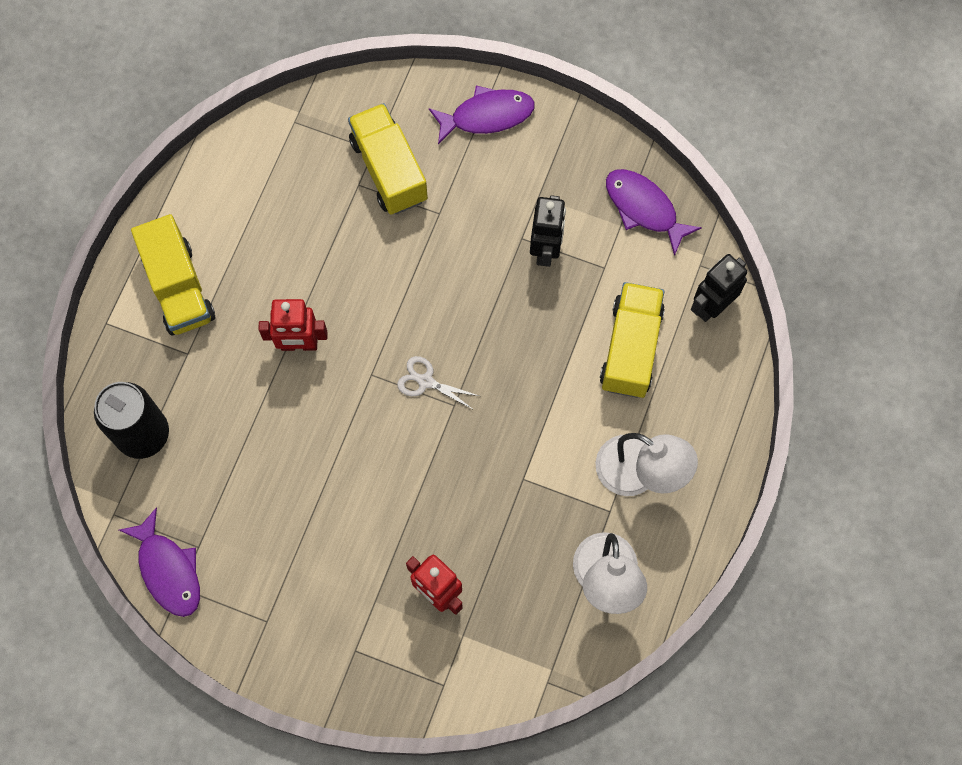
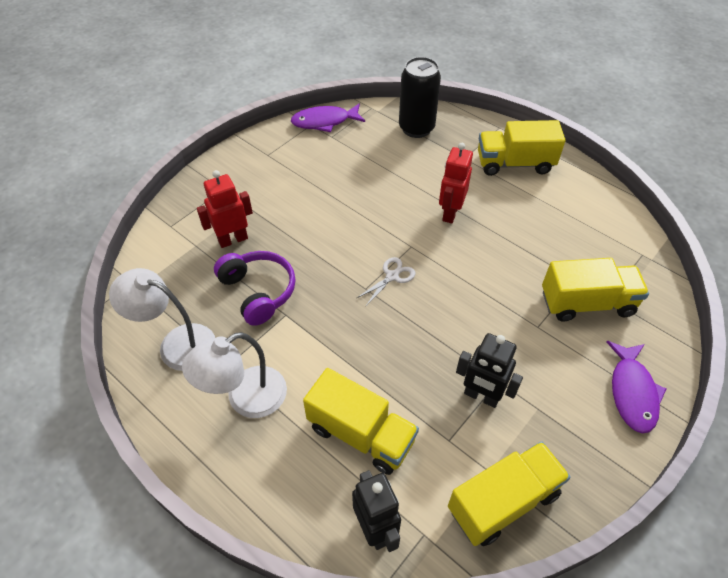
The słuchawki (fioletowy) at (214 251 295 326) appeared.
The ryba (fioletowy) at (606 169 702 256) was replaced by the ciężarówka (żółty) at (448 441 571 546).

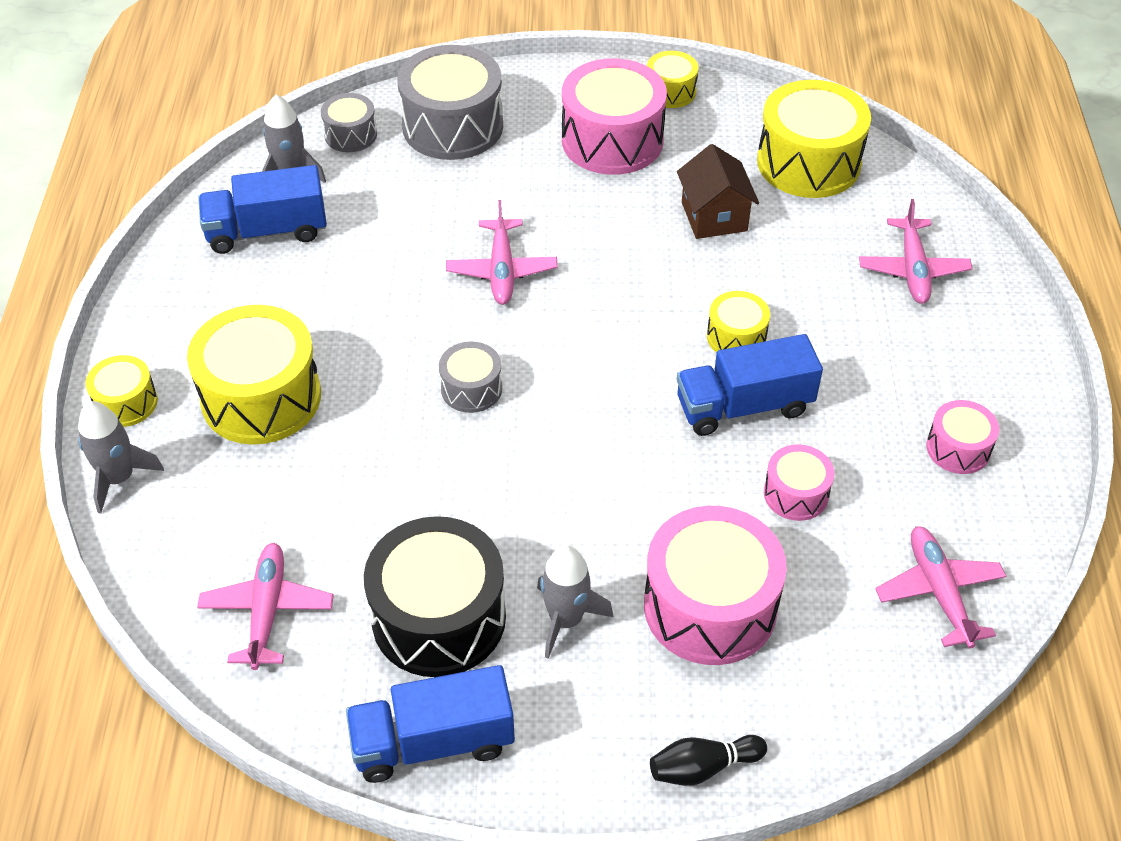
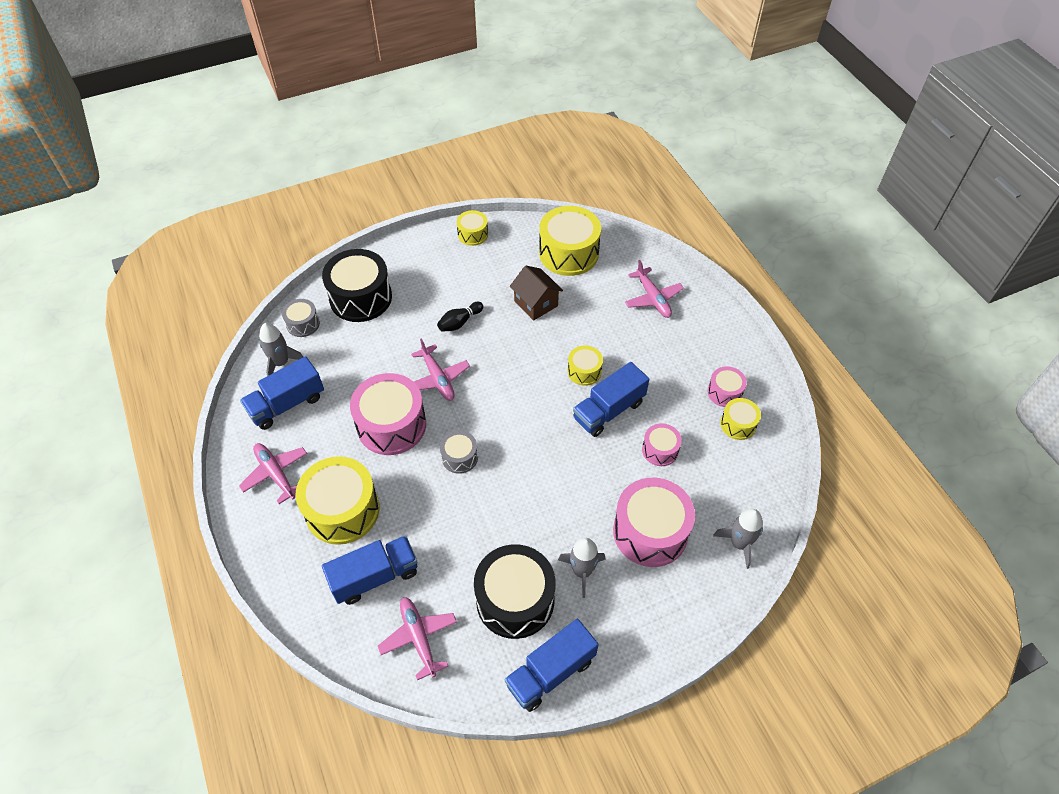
The samolot (różowy) moved from (875 526 1006 648) to (239 443 307 504).
The bęben (szary) at (397 45 503 160) became the bęben (czarny) at (322 249 392 322).
The ciężarówka (niebieski) at (322 536 418 605) appeared.
The bęben (różowy) moved from (562 58 667 175) to (350 373 426 455).
The kręgiel (czarny) moved from (650 735 767 786) to (437 302 483 332).
The rakieta (szary) moved from (78 401 164 514) to (713 509 763 569).
The bęben (żółty) moved from (86 355 158 427) to (720 398 761 440).

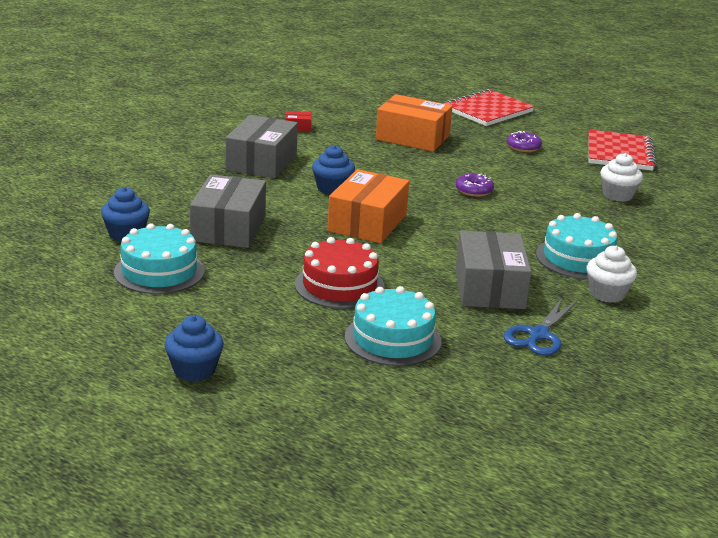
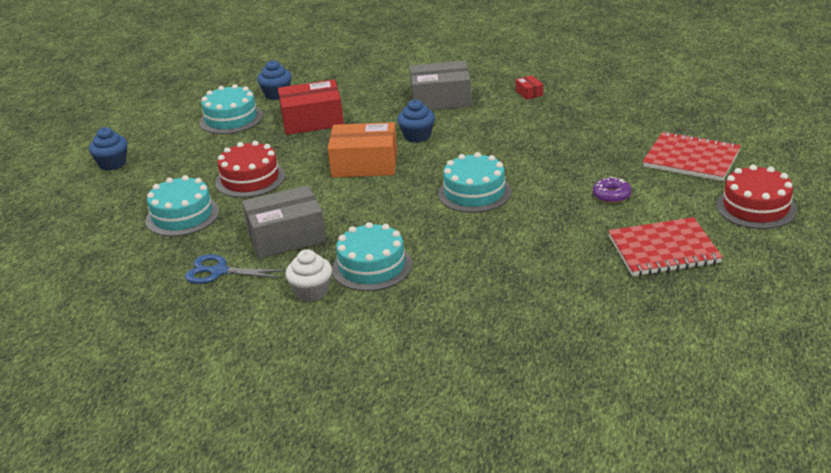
The pudełko (szary) at (190 174 266 248) became the pudełko (czerwony) at (278 80 344 135).
The donut (fioletowy) at (456 173 494 197) was replaced by the tort (turkusowy) at (438 152 512 213).
The tort (czerwony) at (716 165 797 229) appeared.
The pudełko (pomarańczowy) at (376 94 453 152) disappeared.
The muffinka (biały) at (600 153 643 202) disappeared.

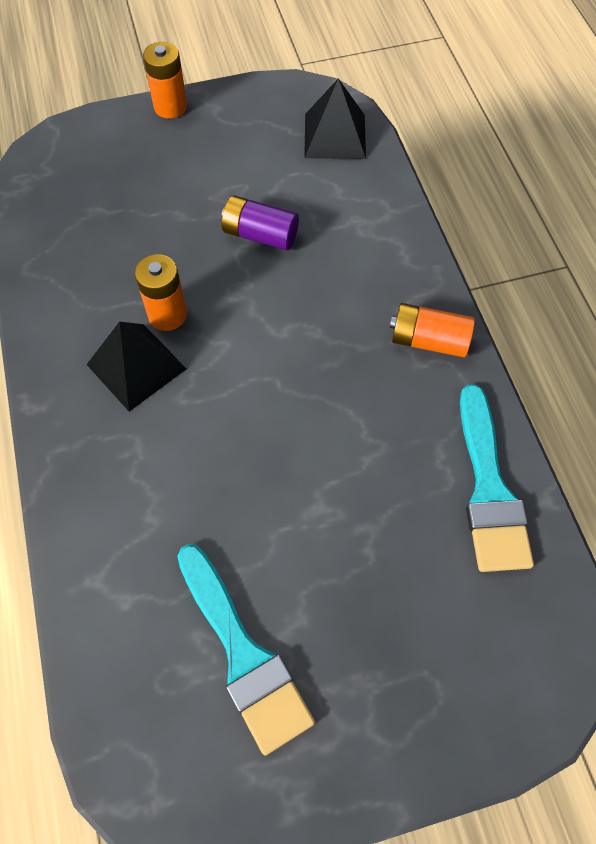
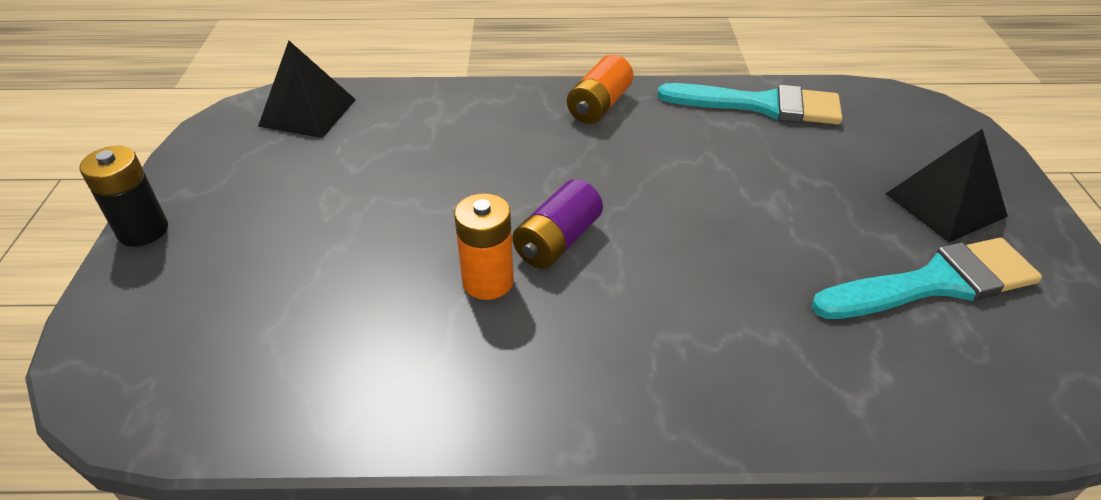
The bateria (pomarańczowy) at (143 42 187 119) became the bateria (czarny) at (79 146 168 247).
The bateria (fioletowy) moved from (222 195 299 251) to (512 179 603 269).
The piramida (czarny) moved from (86 322 186 411) to (885 129 1008 242).

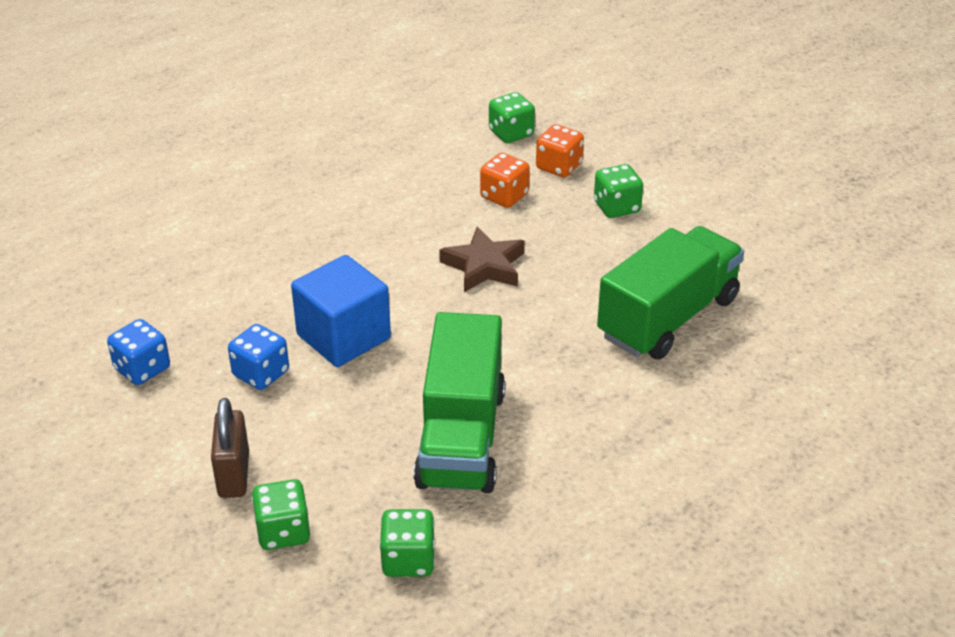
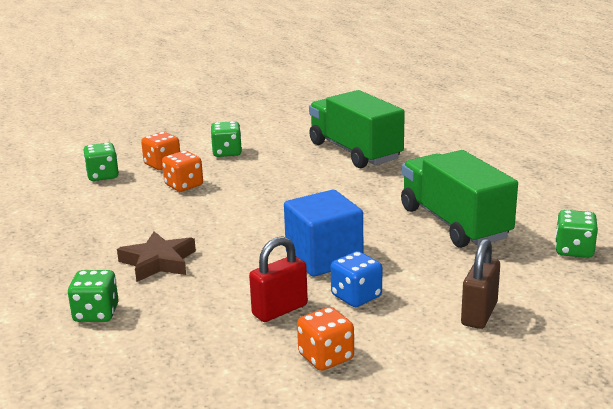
The kostka do gry (zielony) moved from (252 479 310 550) to (68 270 119 322).
The gwiazda (brązowy) moved from (439 227 525 292) to (117 231 196 282).
The kłódka (czerwony) at (249 236 308 322) appeared.
The kostka do gry (niebieski) at (107 319 170 385) became the kostka do gry (pomarańczowy) at (297 307 354 371).
The ciężarówka (zielony) at (413 312 505 493) turned 135 degrees counterclockwise.
The kłódka (brązowy) at (211 398 249 498) turned 75 degrees counterclockwise.

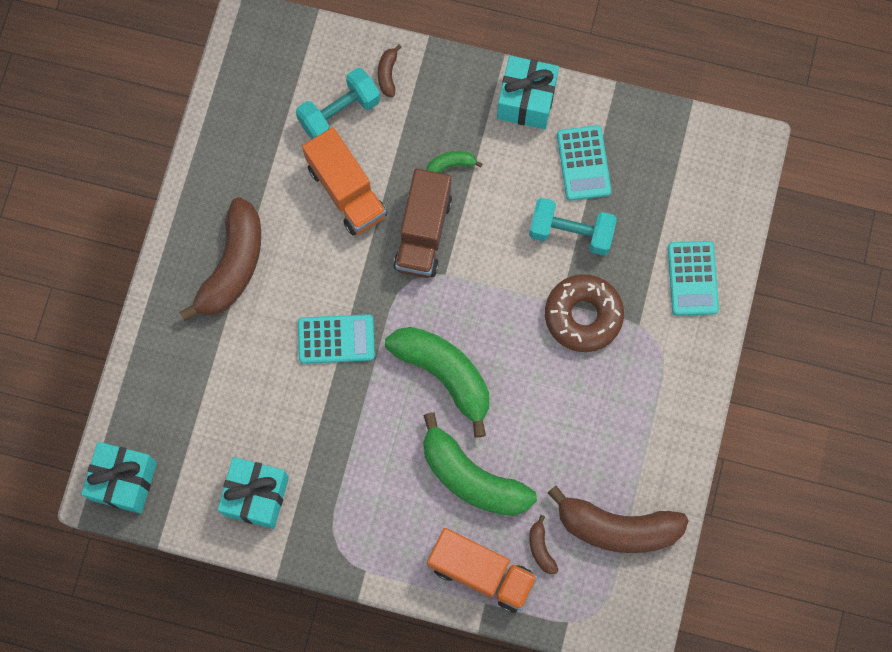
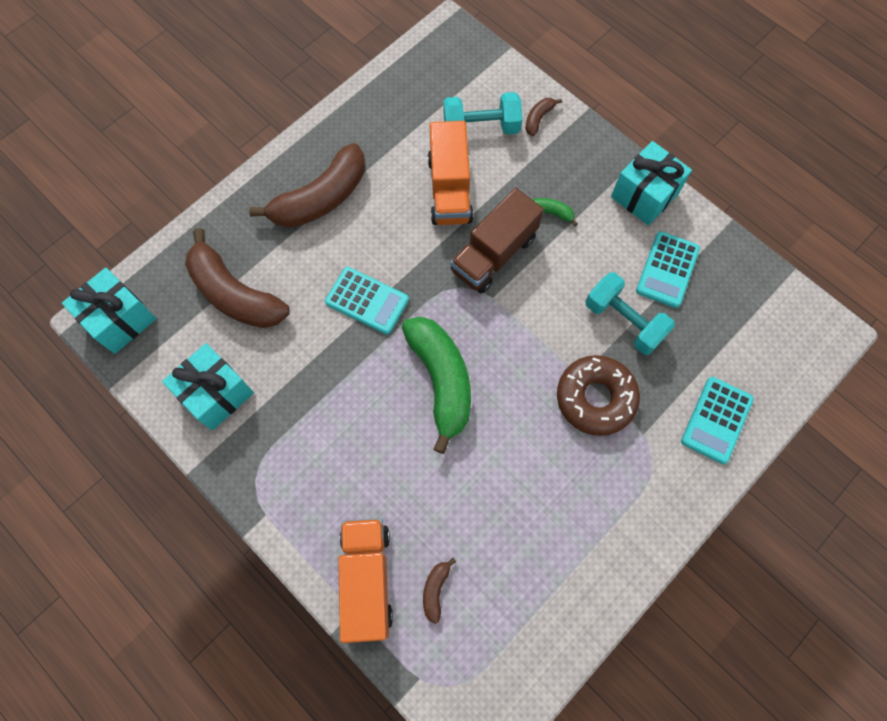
The banan (brązowy) moved from (548 486 689 553) to (185 228 290 328).
The ciężarówka (pomarańczowy) at (427 528 538 613) turned 150 degrees counterclockwise.
The banan (zielony) at (423 412 537 516) disappeared.

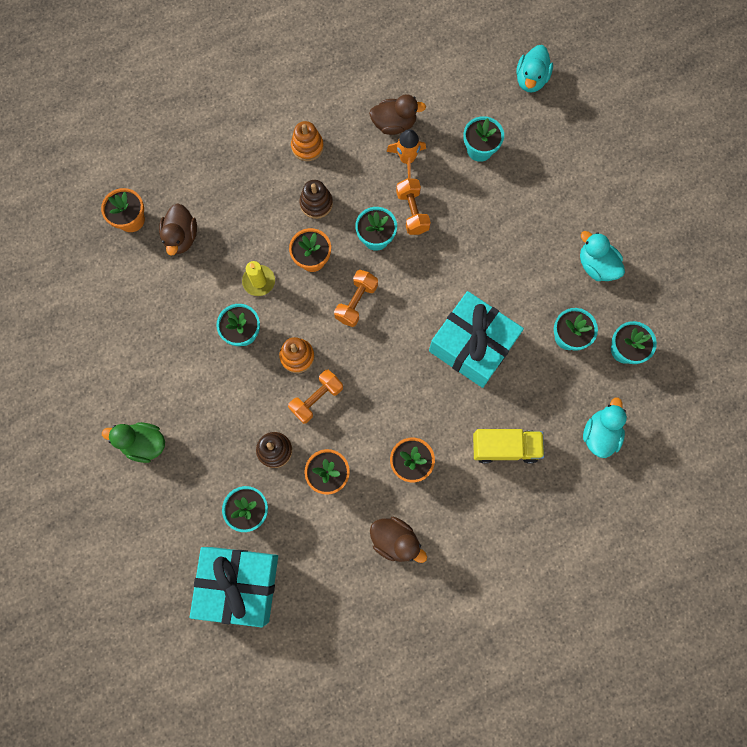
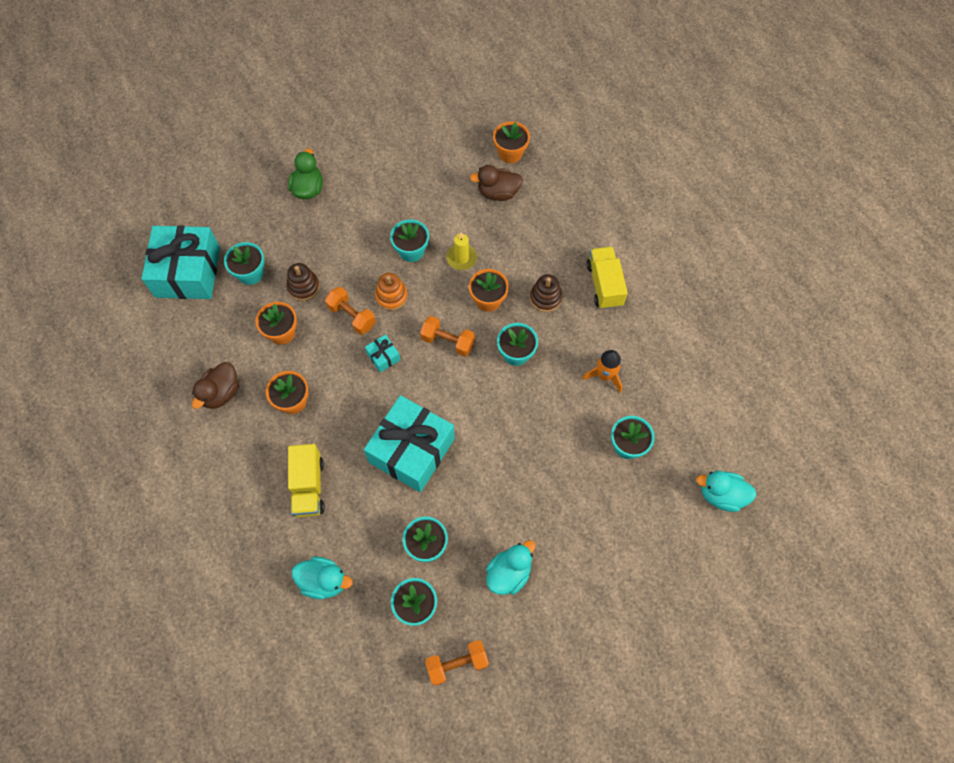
The prezent (turkusowy) at (365 335 400 373) appeared.
The hantel (pomarańczowy) moved from (396 178 431 235) to (425 640 489 686).
The zabawka nakładanka (pomarańczowy) at (291 121 324 161) was replaced by the ciężarówka (żółty) at (586 246 628 309).
The kaczka (brązowy) at (369 94 426 135) disappeared.

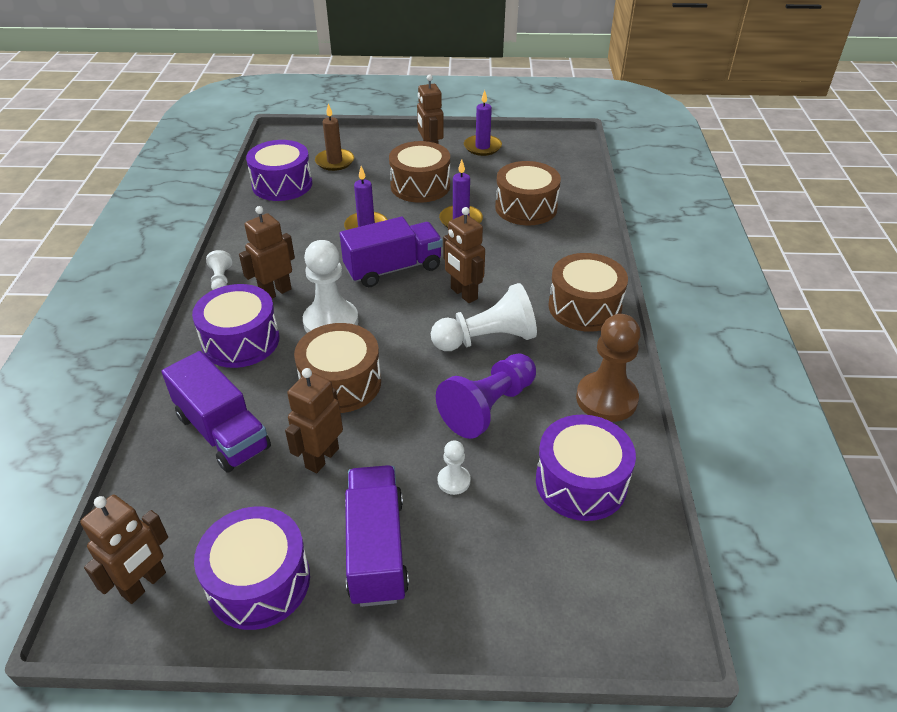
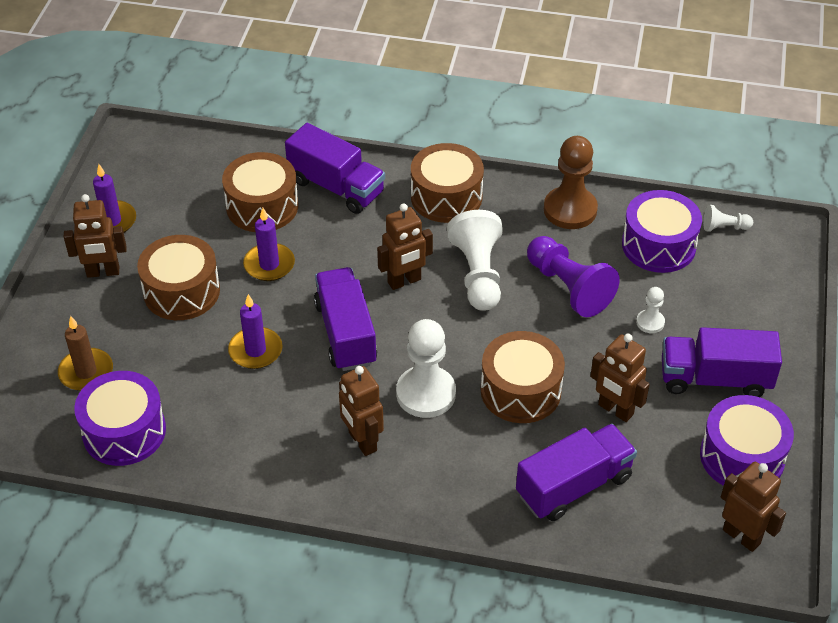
The ciężarówka (fioletowy) at (285 123 385 214) appeared.
The pionek (biały) moved from (206 250 232 290) to (703 205 753 232).
The bęben (fioletowy) at (192 284 279 368) disappeared.

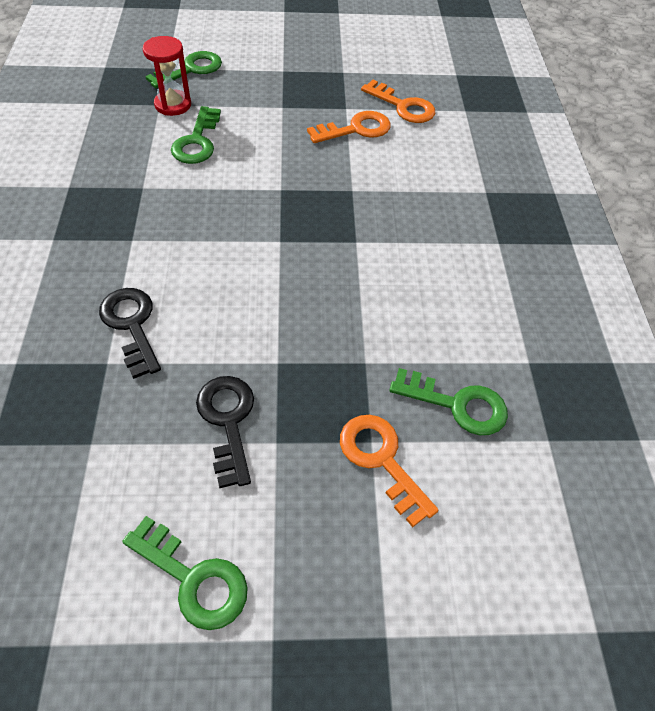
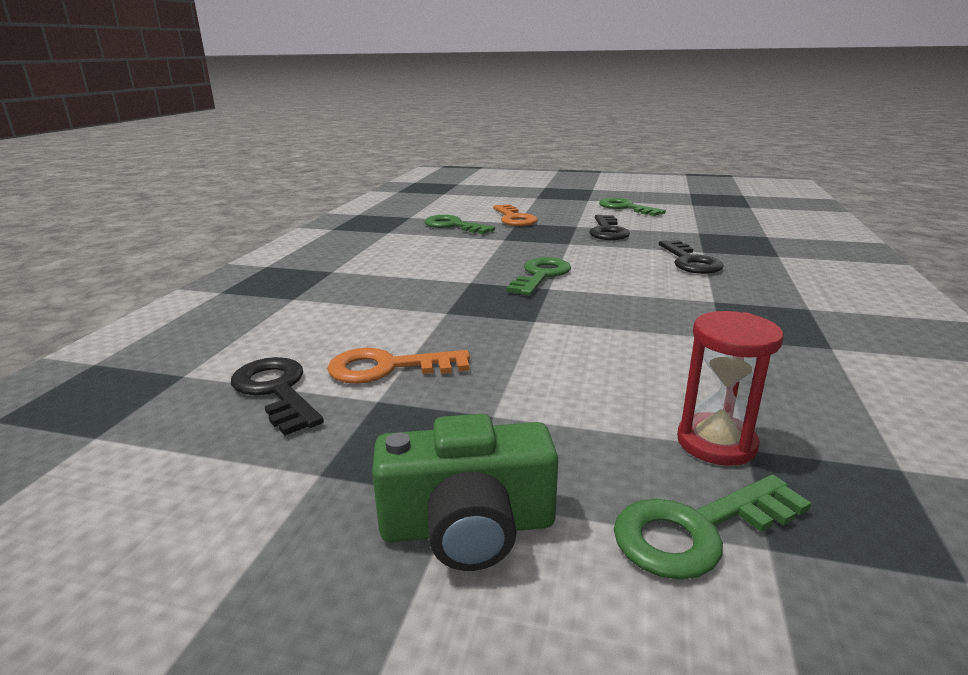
The klucz (pomarańczowy) at (361 80 435 123) became the klucz (czarny) at (231 357 324 436).
The aparat fotograficzny (zielony) at (372 414 558 571) appeared.
The klucz (zielony) moved from (171 106 221 164) to (507 257 571 296).

